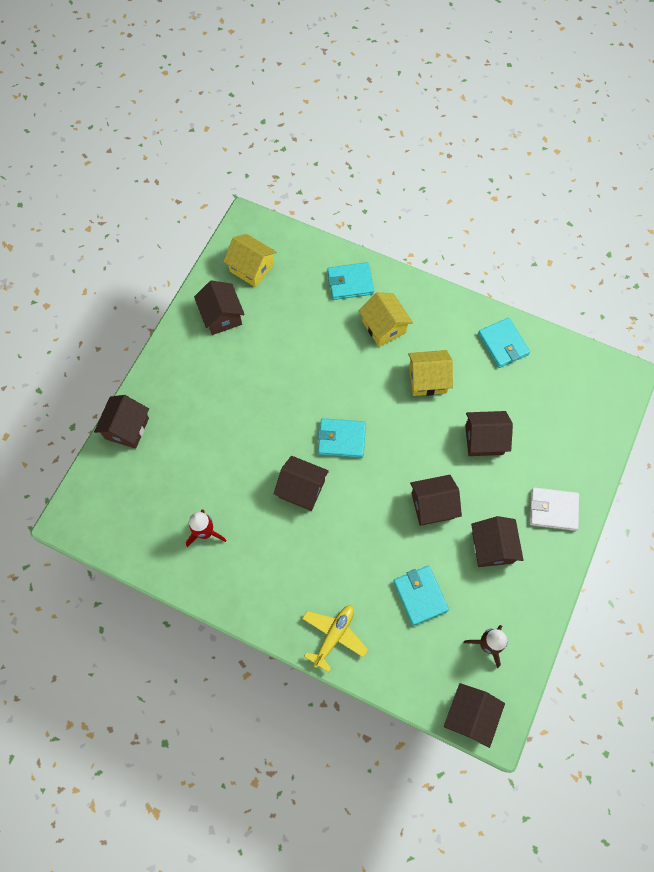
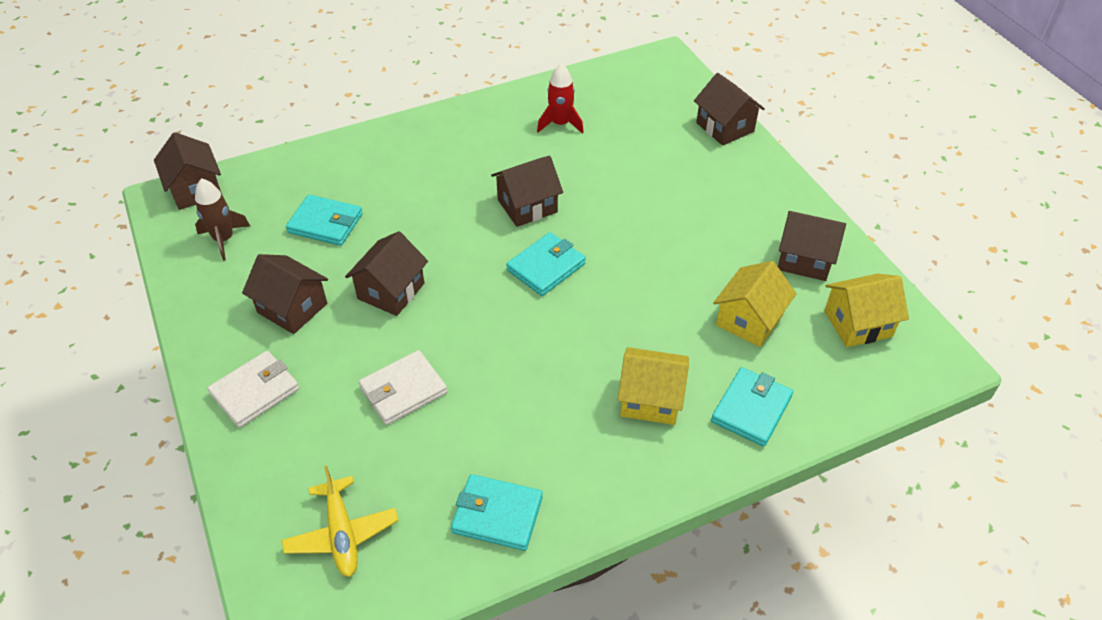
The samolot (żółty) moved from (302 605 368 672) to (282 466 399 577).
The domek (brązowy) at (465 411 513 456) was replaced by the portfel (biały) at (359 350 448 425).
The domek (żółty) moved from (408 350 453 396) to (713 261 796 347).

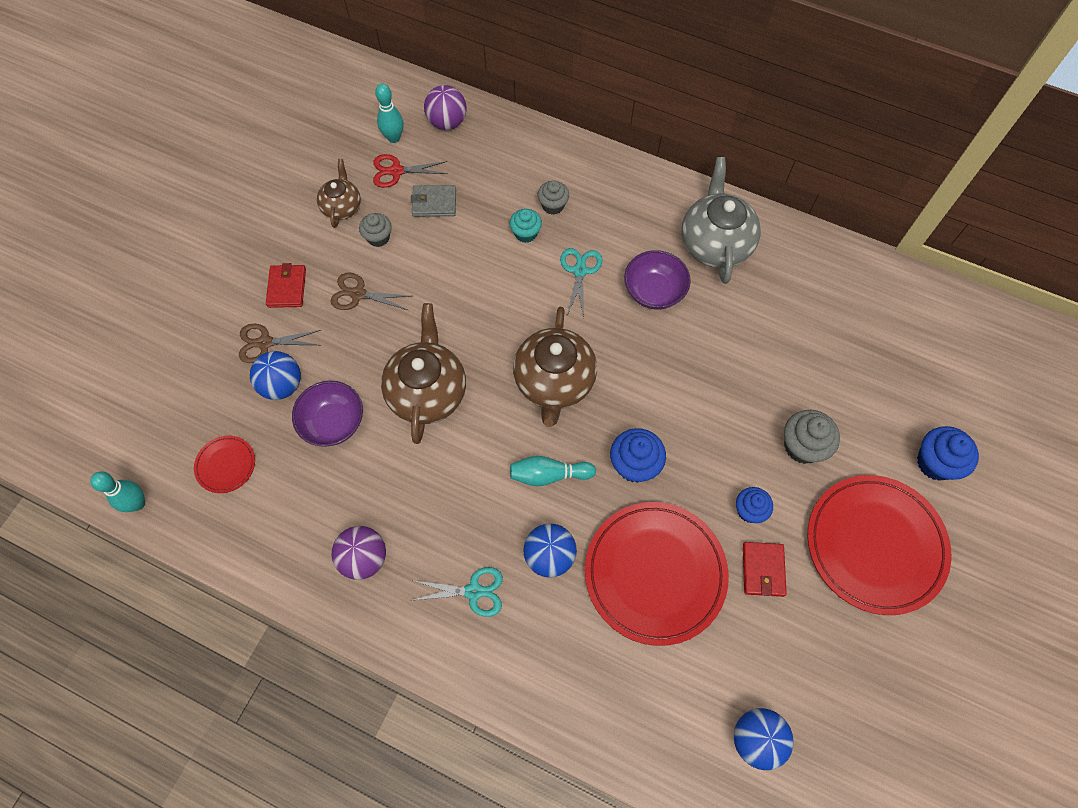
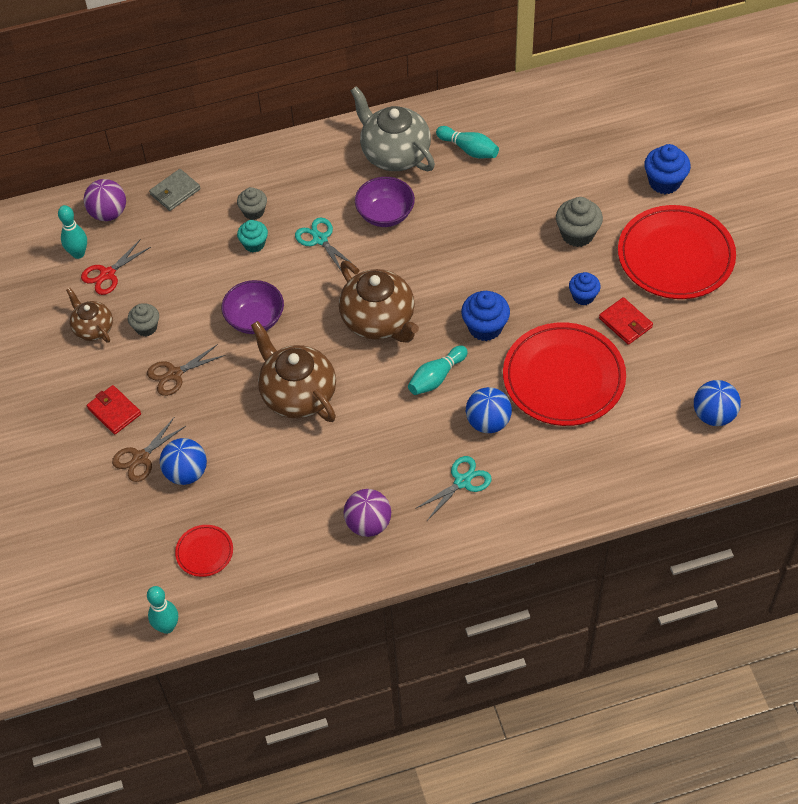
The portfel (szary) moved from (411 185 456 217) to (149 169 200 211).
The miska (fioletowy) moved from (292 381 363 447) to (222 280 284 334).
The kręgiel (turkusowy) at (436 126 499 158) appeared.

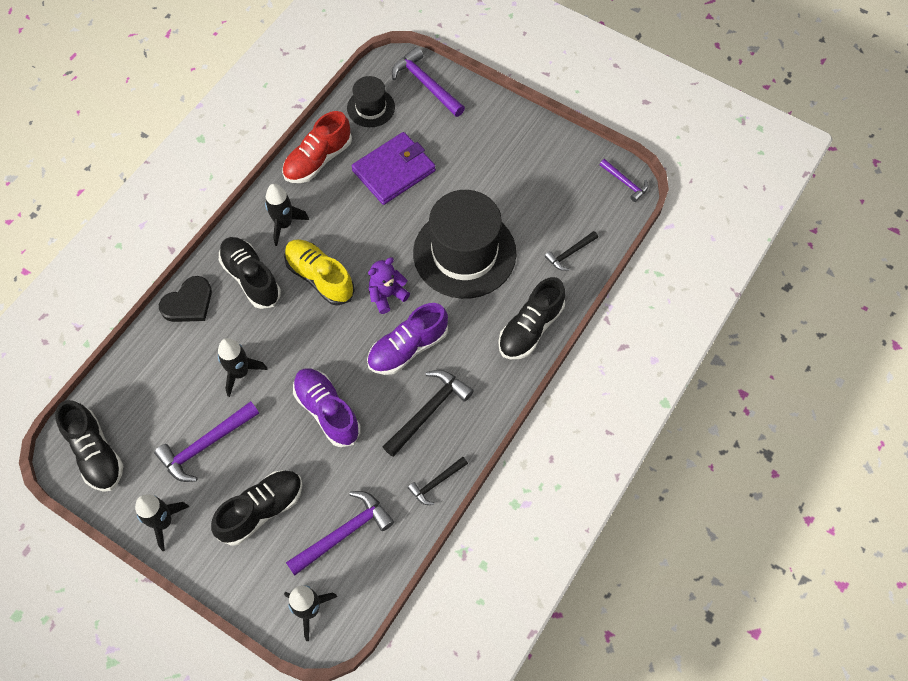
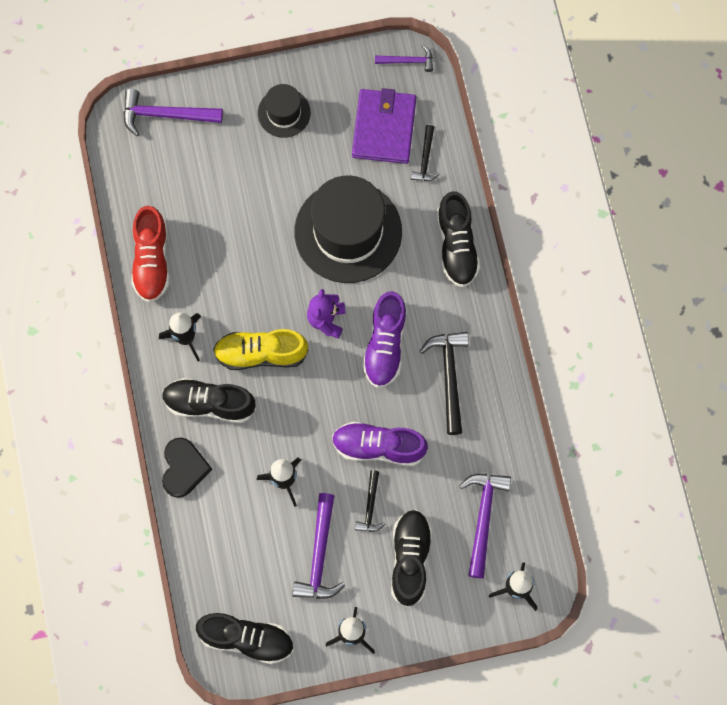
The kapelusz (czarny) moved from (347 76 395 127) to (258 84 311 138).
The portfel (fioletowy) moved from (352 132 436 205) to (352 88 416 164).
The młotek (czarny) moved from (408 457 468 505) to (355 470 385 532).

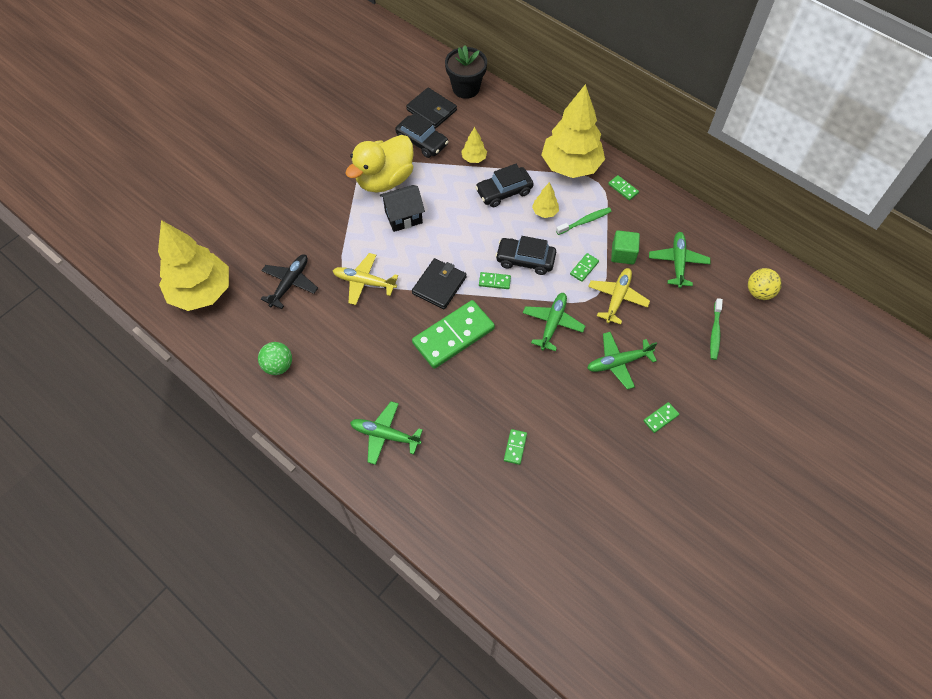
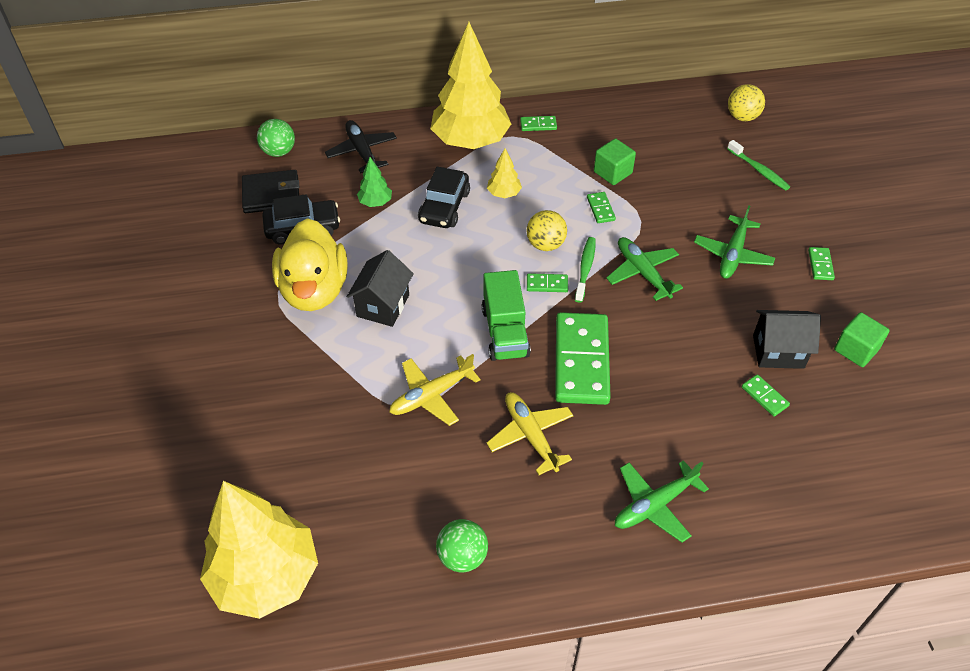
The doniczka (czarny) at (445 45 487 99) was replaced by the piłka (zielony) at (257 119 295 157).
The samolot (czarny) moved from (261 254 318 309) to (325 120 397 173).
The drzewko (żółty) at (461 127 487 163) became the drzewko (zielony) at (357 157 392 207).
The portfel (czarny) at (412 258 467 309) was replaced by the ciężarówka (zielony) at (482 270 531 361).
The samolot (żółty) moved from (588 268 650 325) to (487 392 574 475).
The samochód (czarny) at (495 236 556 275) was replaced by the piłka (żółty) at (526 210 567 251).
The kostka domina (zielony) at (479 272 511 289) turned 45 degrees clockwise.
The szczoteczka do zębów (zielony) moved from (556 207 612 235) to (575 237 596 303).
The domek (czarny) at (753 310 821 369) appeared.
The sześcian (zielony) at (834 312 889 367) appeared.
The samolot (zielony) at (649 232 710 288) disappeared.

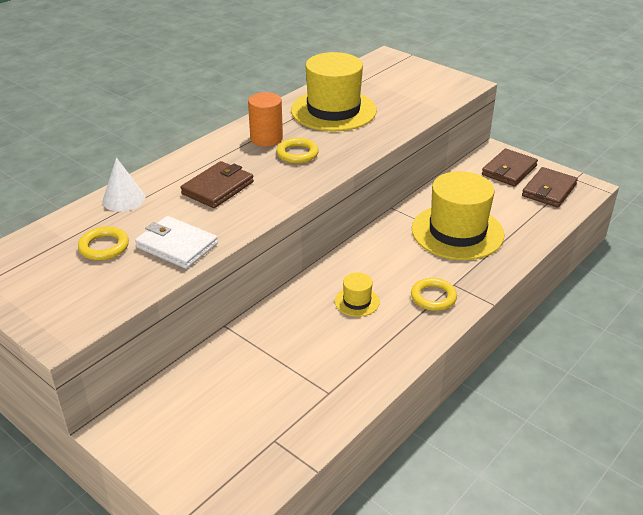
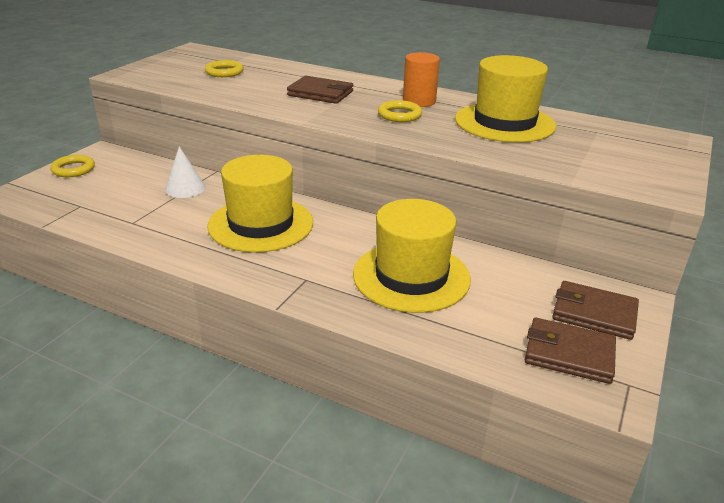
The pierścień (żółty) moved from (411 278 457 311) to (50 155 95 177).
The stożek (biały) moved from (102 157 146 212) to (165 146 206 198).
The kapelusz (żółty) at (335 272 380 317) changed to 2.27 times the size.
The portfel (biały) at (135 216 218 269) disappeared.

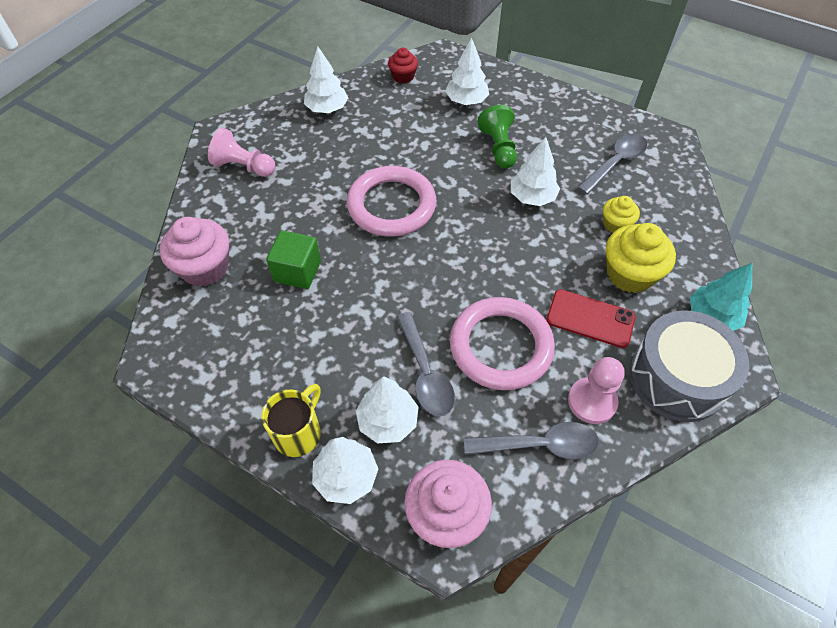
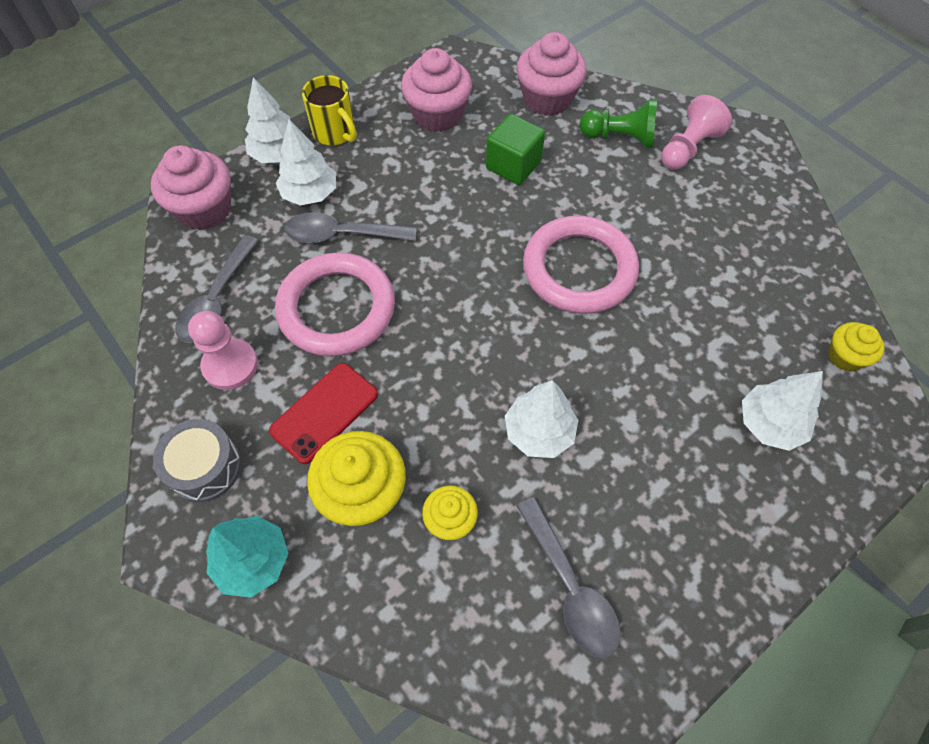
The bęben (szary) at (629 311 749 422) changed to 0.61 times the size.
The muffinka (różowy) at (401 48 472 132) appeared.
The pionek (zielony) moved from (477 105 517 169) to (579 99 657 148).
The muffinka (czerwony) at (388 48 418 83) became the muffinka (żółty) at (828 322 884 371).
The drzewko (biały) at (304 46 348 113) disappeared.

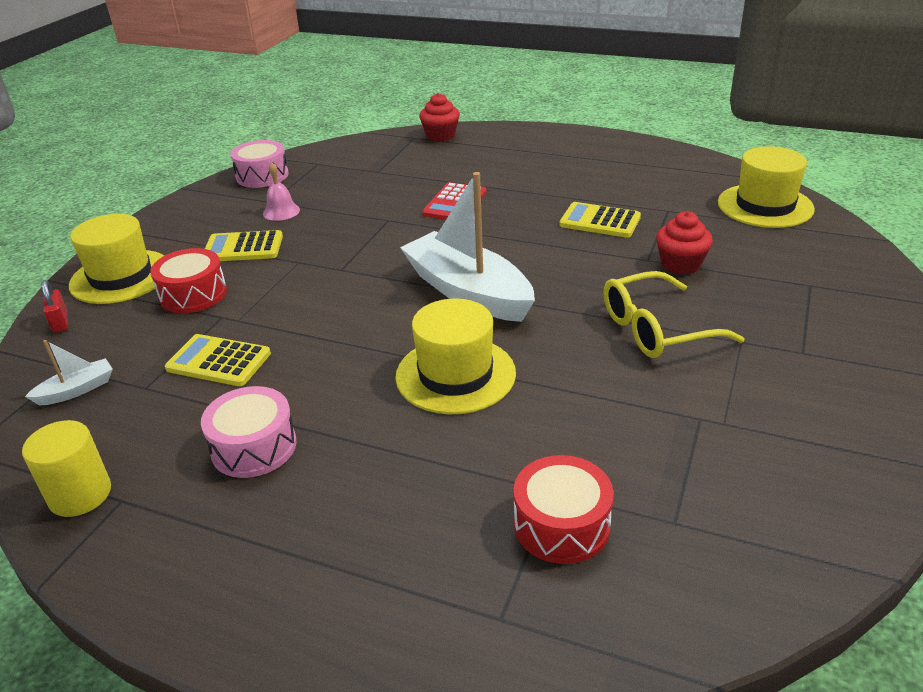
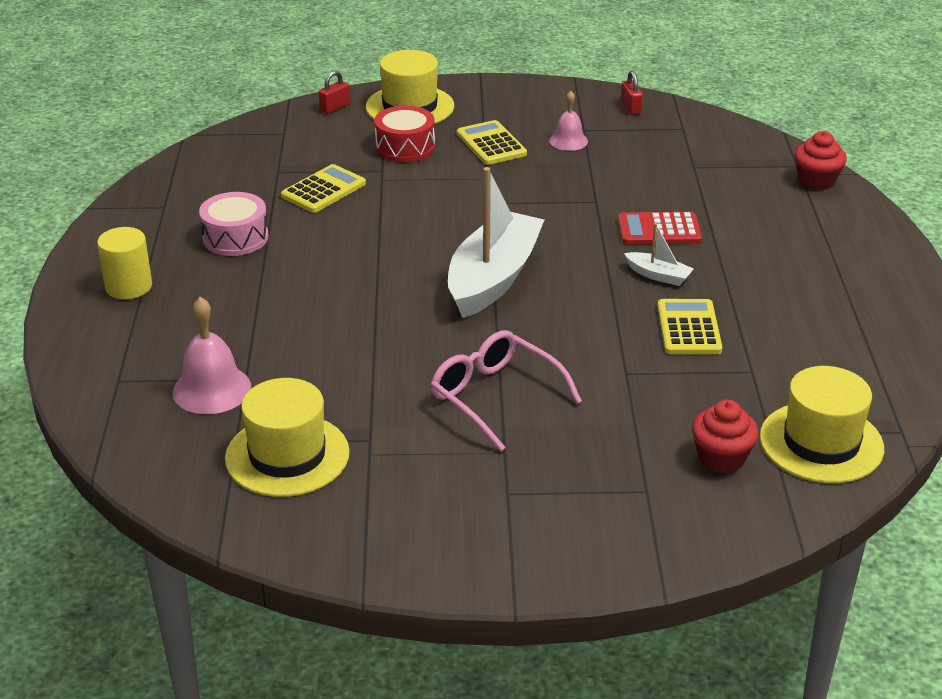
The walec (żółty) moved from (22 420 111 517) to (97 227 152 299).
The bęben (czerwony) at (514 455 614 564) was replaced by the dzwonek (różowy) at (173 297 251 414).
The kapelusz (żółty) moved from (395 298 516 414) to (225 378 350 497).
The kalkulator (żółty) at (165 334 271 386) turned 45 degrees clockwise.
The okulary (żółty) at (604 271 745 358) became the okulary (różowy) at (431 330 582 451).
The bęben (różowy) at (230 140 289 188) was replaced by the kłódka (czerwony) at (621 70 643 115).
The łódka (biały) moved from (25 340 113 406) to (624 223 694 286).
The muffinka (czerwony) moved from (656 211 713 275) to (692 399 759 473).

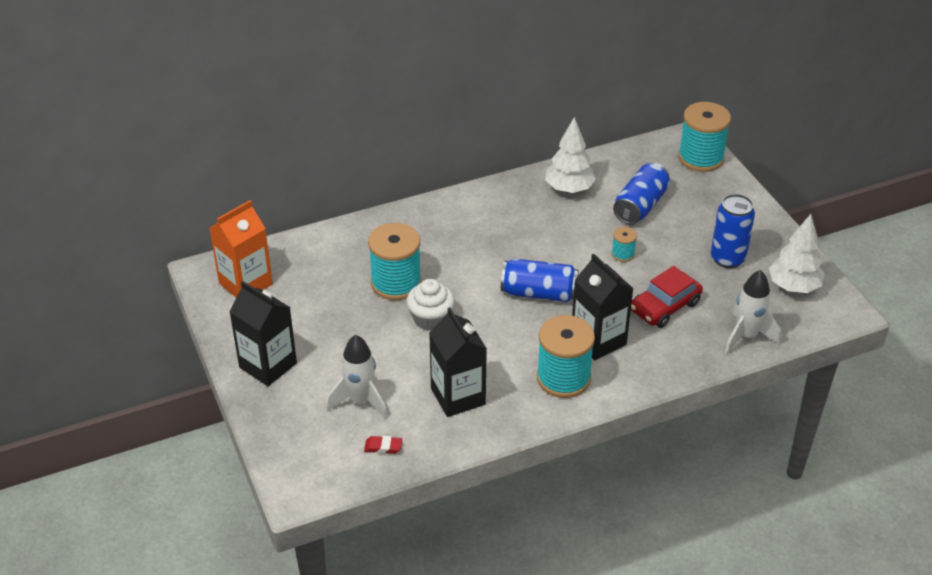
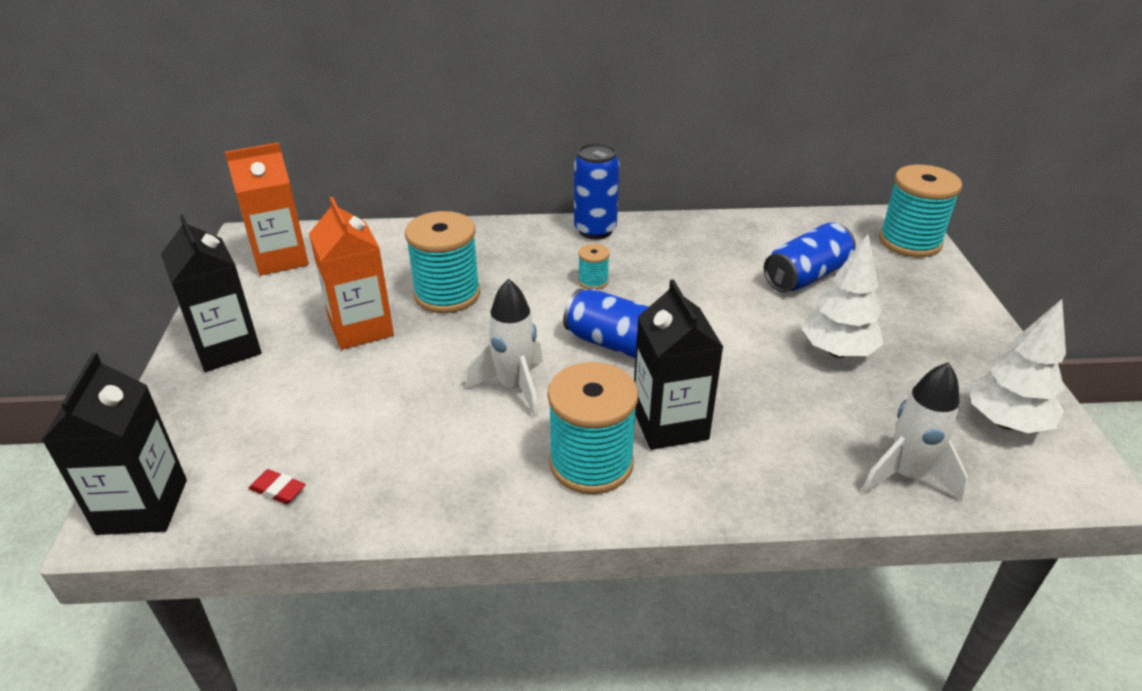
The karton mleka (czarny) moved from (429 307 487 417) to (41 353 187 535).
The karton mleka (pomarańczowy) at (309 197 394 350) appeared.
The rakieta (biały) moved from (326 335 387 420) to (466 279 543 418).
The puszka (niebieski) moved from (711 194 755 268) to (574 143 619 239).
The szpulka (turkusowy) moved from (611 227 637 262) to (578 244 610 290).
The drzewko (biały) moved from (545 117 596 193) to (802 234 884 358).
The muffinka (biały) at (407 279 455 331) disappeared.
The samochód (czerwony) at (631 266 703 328) disappeared.

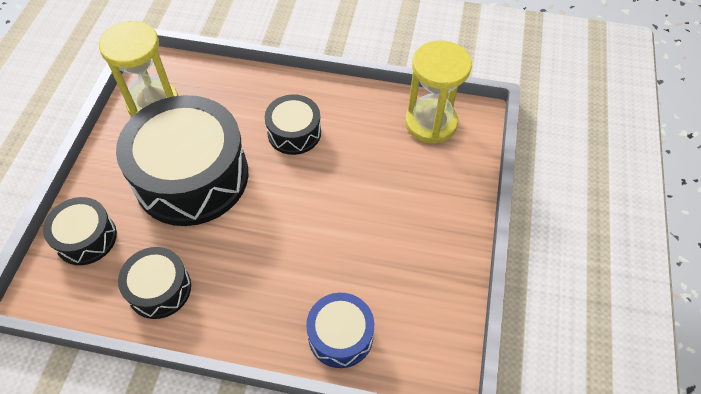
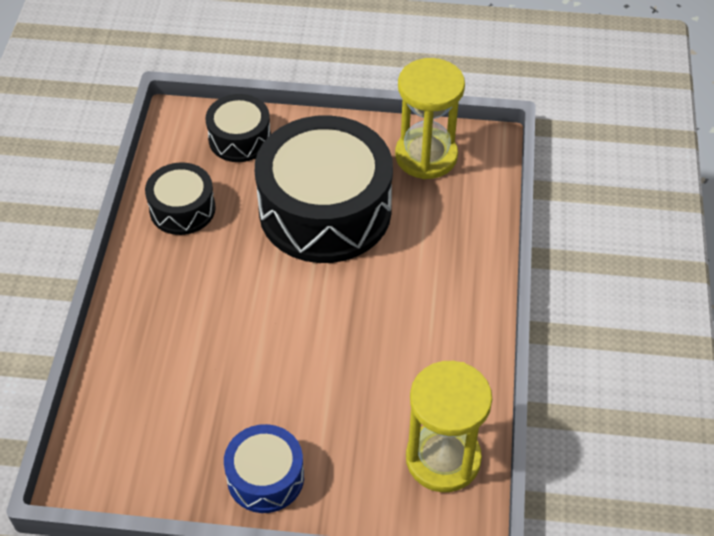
The bęben (niebieski) moved from (306 293 374 368) to (224 424 304 513).
The bęben (czarny) at (265 94 321 155) disappeared.

